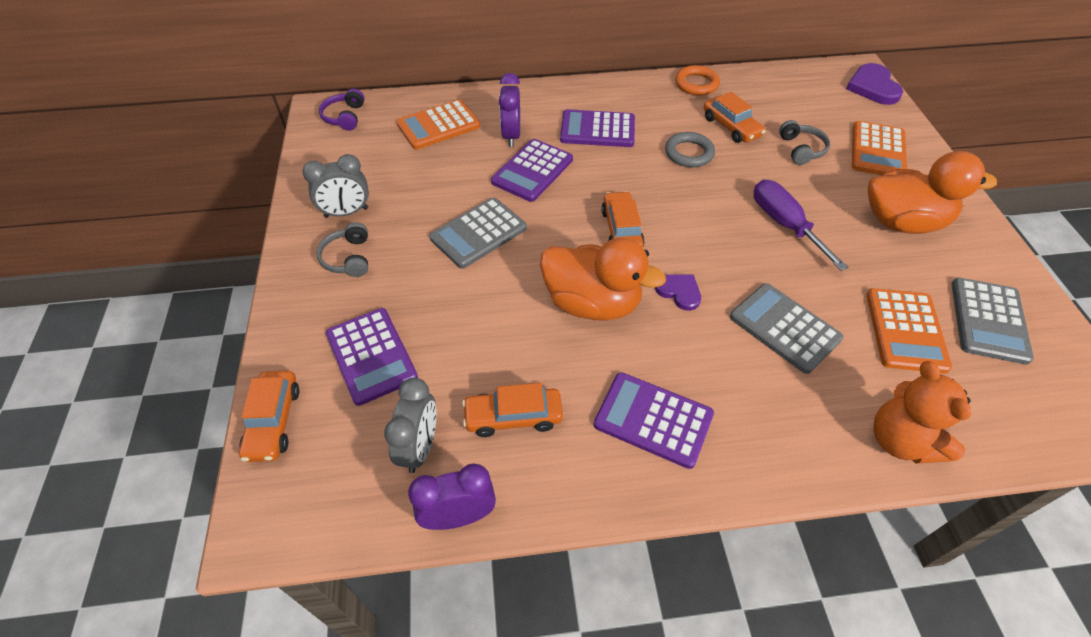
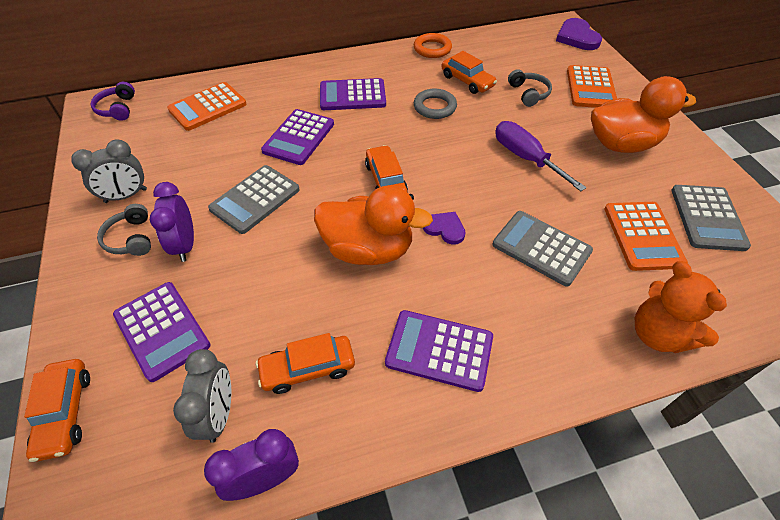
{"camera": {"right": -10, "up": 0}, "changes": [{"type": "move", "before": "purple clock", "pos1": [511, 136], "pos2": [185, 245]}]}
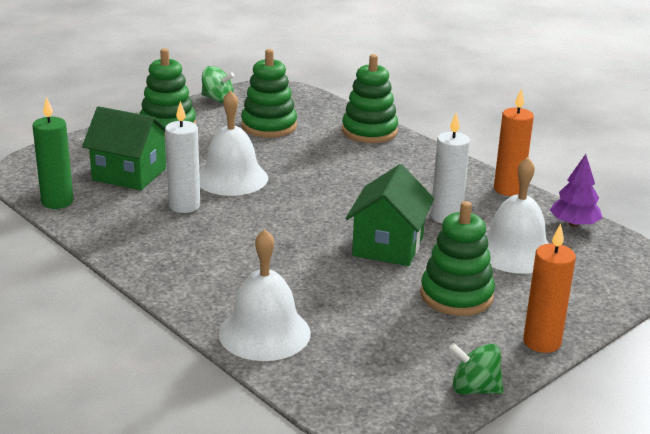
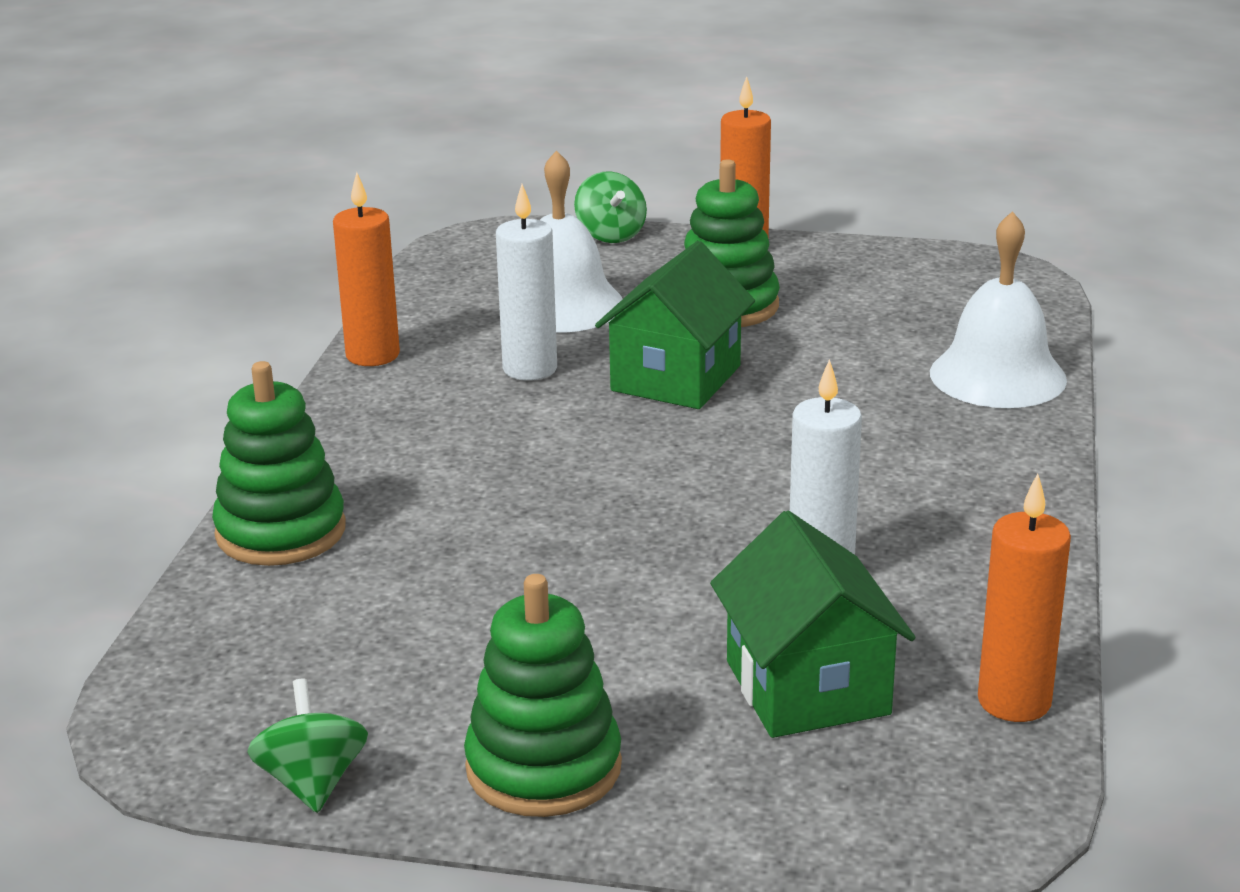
{"camera": {"right": -125, "up": 0}, "changes": [{"type": "move", "before": "green spinning top", "pos1": [474, 389], "pos2": [610, 235]}, {"type": "rotate", "before": "green house", "pos1": [388, 246], "pos2": [676, 378], "turn": -45}, {"type": "recolor", "before": "green candle", "after": "orange candle", "pos1": [57, 202], "pos2": [1014, 701]}, {"type": "delete", "before": "white bell", "pos1": [231, 178]}, {"type": "delete", "before": "green stacking toy", "pos1": [269, 126]}, {"type": "delete", "before": "purple tree", "pos1": [574, 224]}]}
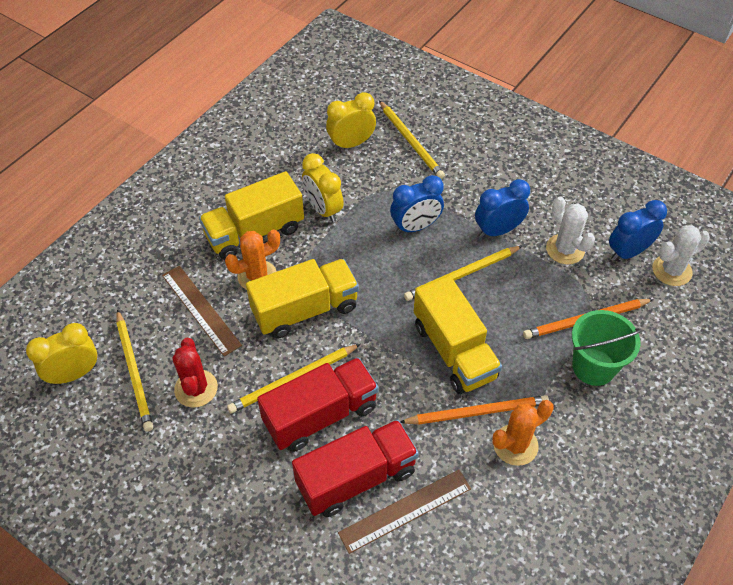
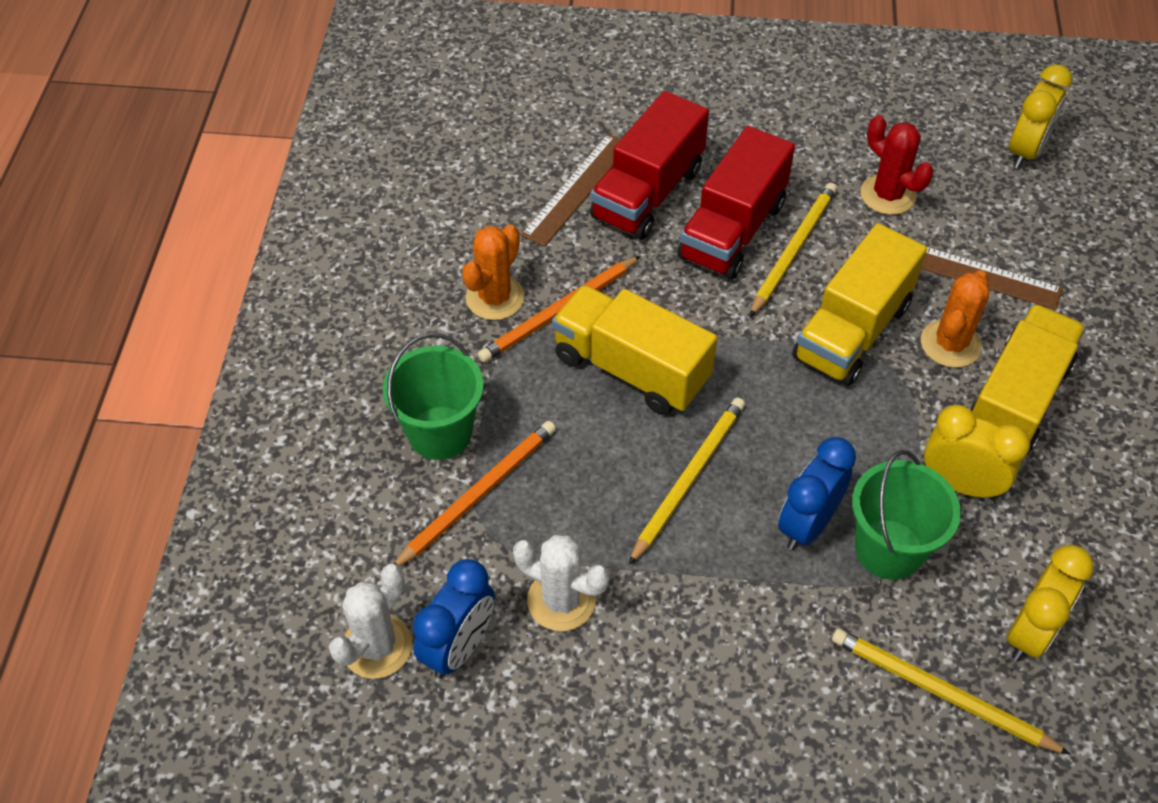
{"camera": {"right": 150, "up": 0}, "changes": [{"type": "insert", "after": "green bucket", "pos2": [888, 549]}, {"type": "delete", "before": "yellow pencil", "pos1": [134, 372]}, {"type": "delete", "before": "blue clock", "pos1": [498, 230]}]}
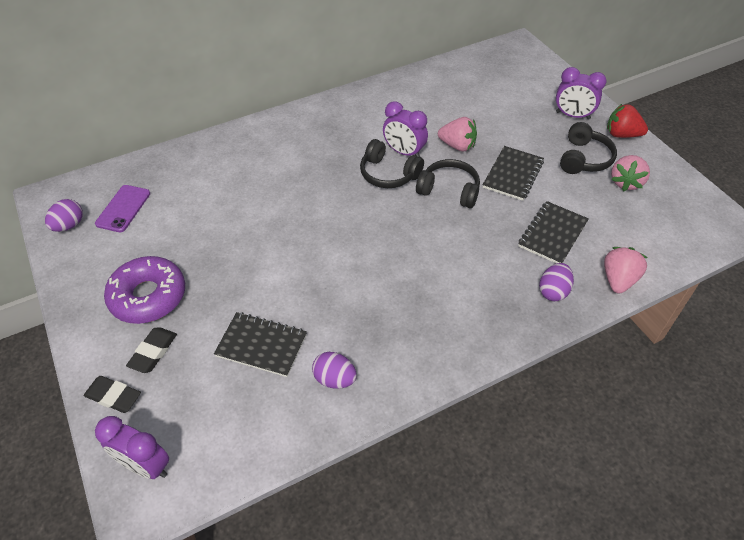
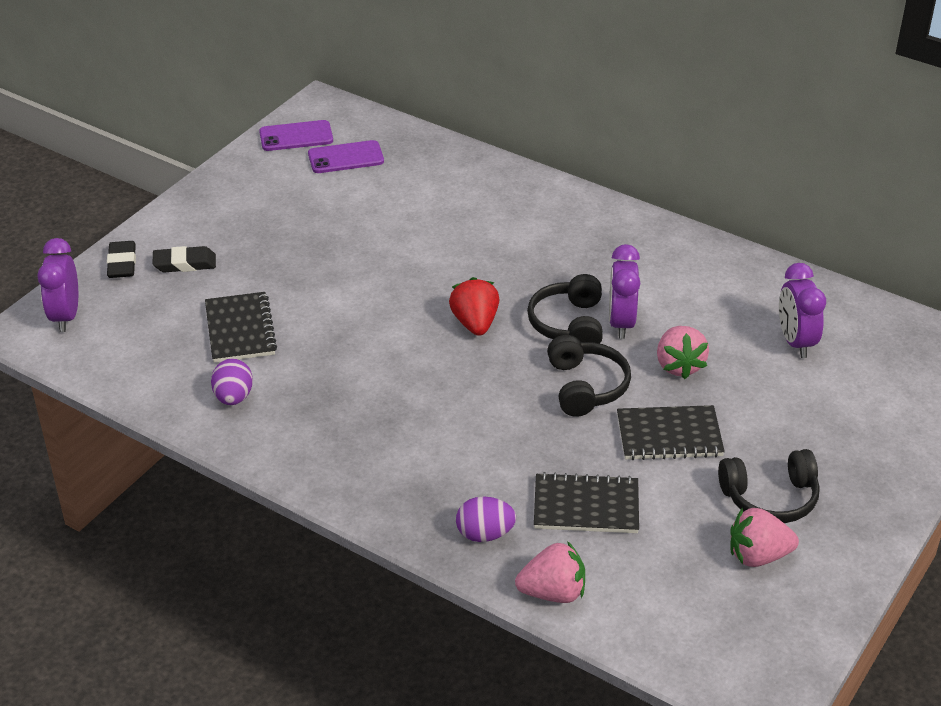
{"camera": {"right": 60, "up": -10}, "changes": [{"type": "replace", "before": "purple egg", "after": "purple phone", "pos1": [69, 225], "pos2": [296, 136]}, {"type": "move", "before": "red strawberry", "pos1": [622, 134], "pos2": [475, 323]}, {"type": "move", "before": "purple clock", "pos1": [572, 115], "pos2": [795, 342]}, {"type": "delete", "before": "purple donut", "pos1": [148, 296]}]}
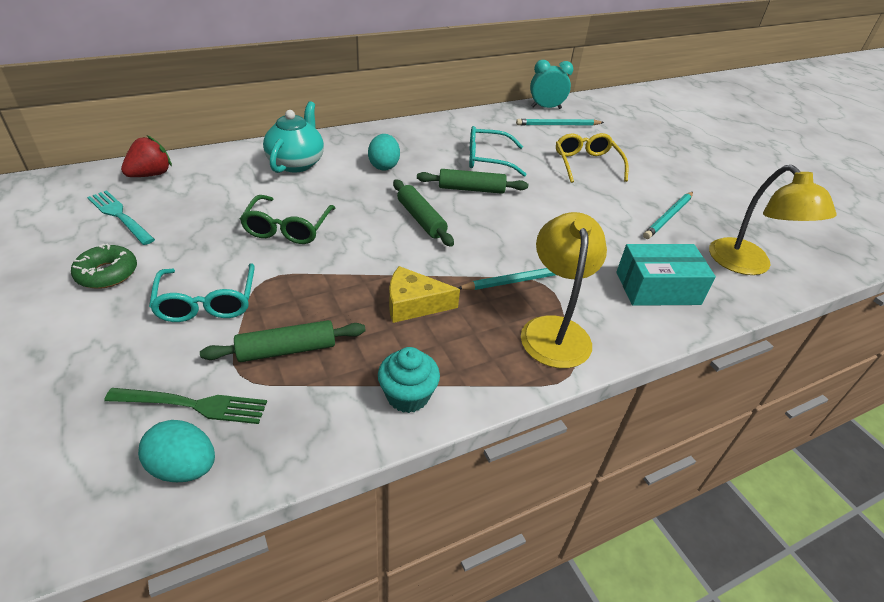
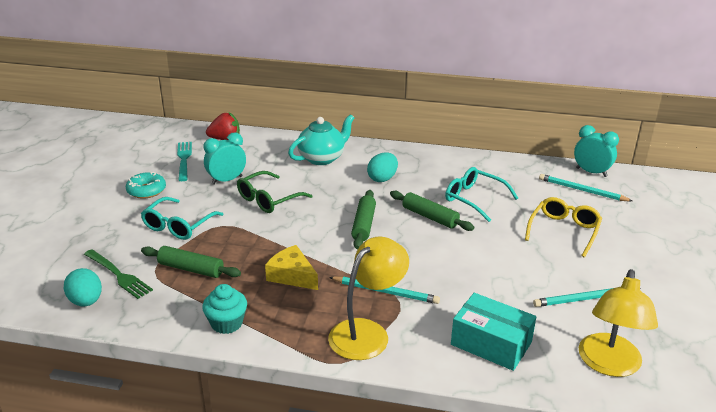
{"camera": {"right": 40, "up": -10}, "changes": [{"type": "recolor", "before": "green donut", "after": "turquoise donut", "pos1": [107, 273], "pos2": [146, 190]}, {"type": "insert", "after": "turquoise clock", "pos2": [227, 180]}]}
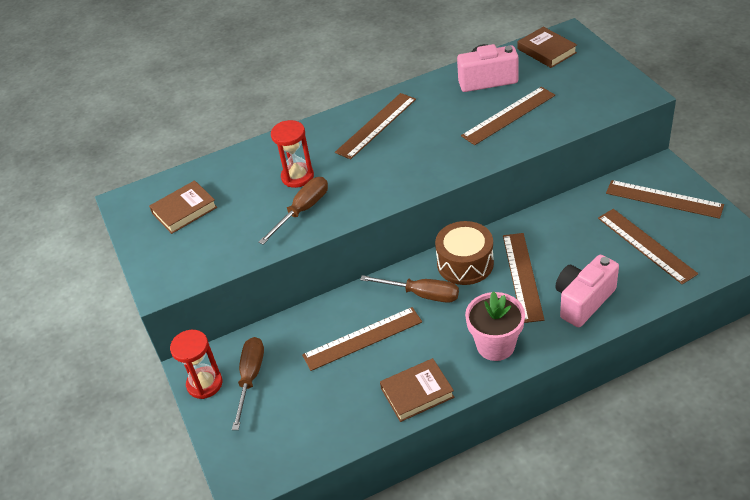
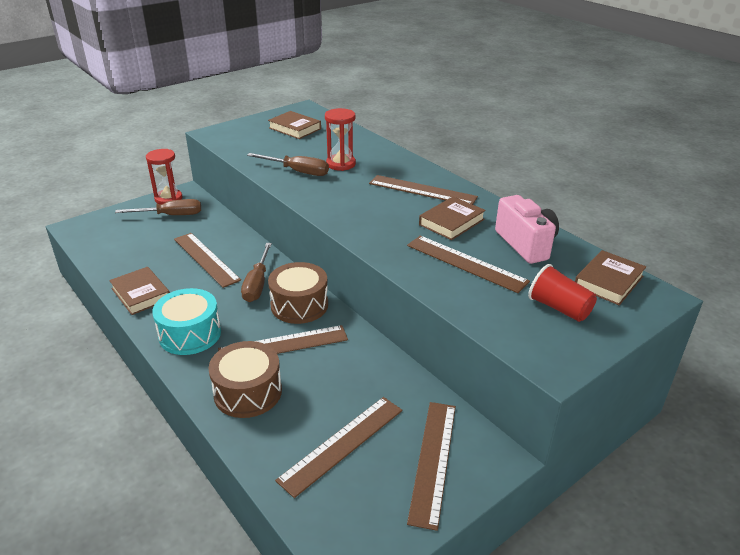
{"camera": {"right": 70, "up": -10}, "changes": [{"type": "replace", "before": "pink flower pot", "after": "turquoise drum", "pos1": [495, 345], "pos2": [190, 334]}, {"type": "replace", "before": "pink camera", "after": "brown drum", "pos1": [583, 301], "pos2": [248, 392]}, {"type": "insert", "after": "brown book", "pos2": [451, 222]}, {"type": "insert", "after": "red cup", "pos2": [559, 308]}]}
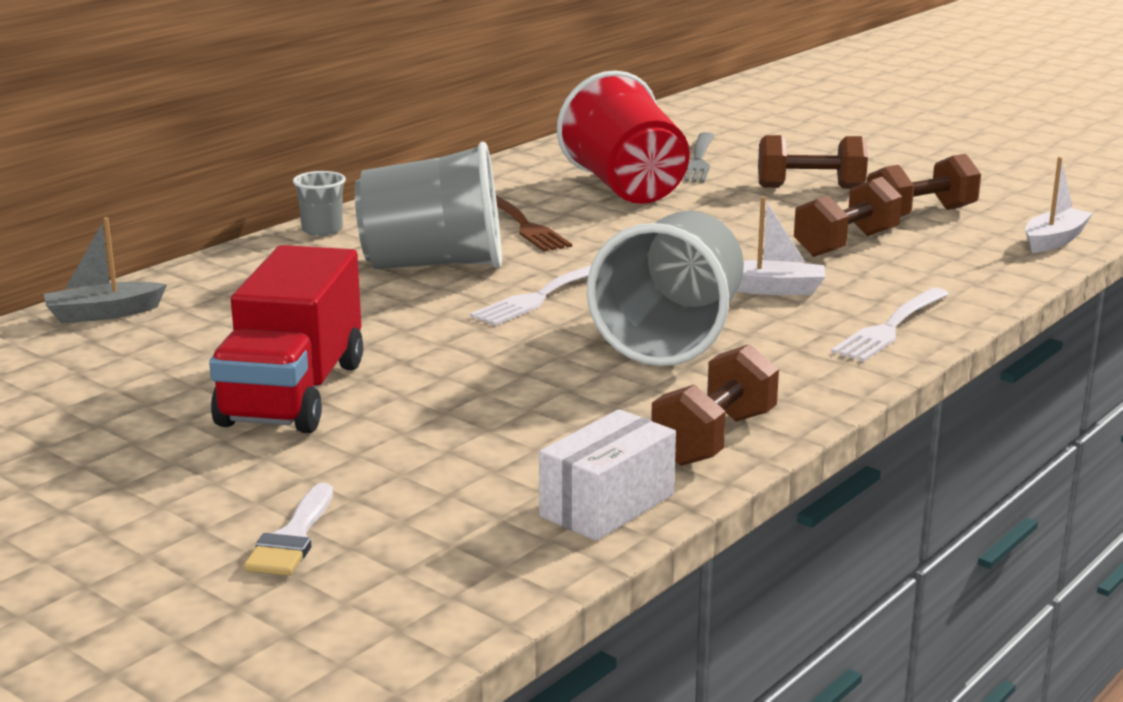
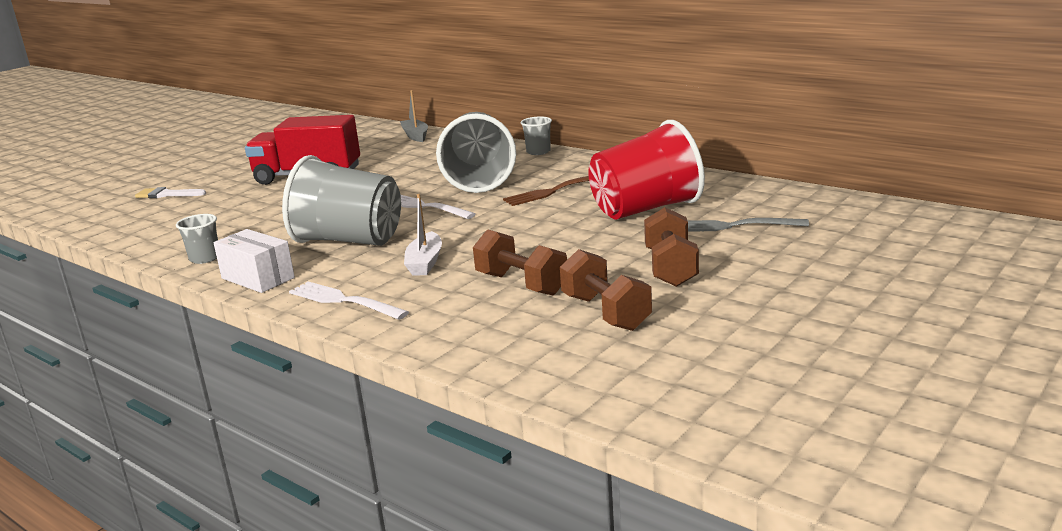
{"camera": {"right": 90, "up": 0}, "changes": [{"type": "replace", "before": "brown dumbbell", "after": "grey cup", "pos1": [714, 439], "pos2": [205, 258]}, {"type": "move", "before": "white box", "pos1": [607, 505], "pos2": [257, 278]}, {"type": "delete", "before": "white boat", "pos1": [1054, 240]}]}
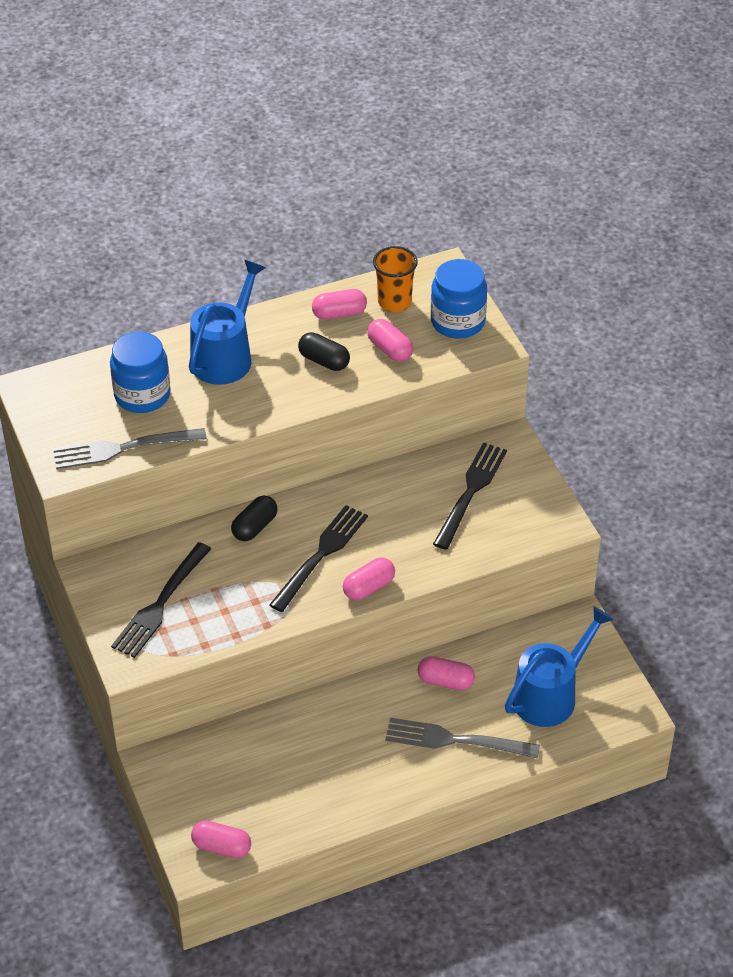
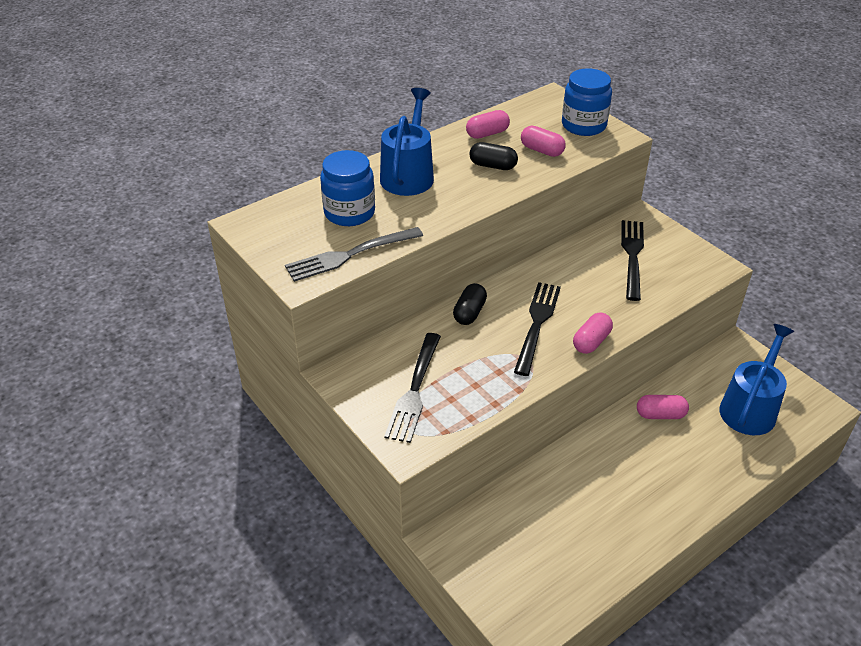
{"camera": {"right": -15, "up": -5}, "changes": [{"type": "delete", "before": "pink capsule", "pos1": [222, 847]}, {"type": "delete", "before": "orange cup", "pos1": [394, 302]}, {"type": "delete", "before": "grey fork", "pos1": [455, 740]}]}
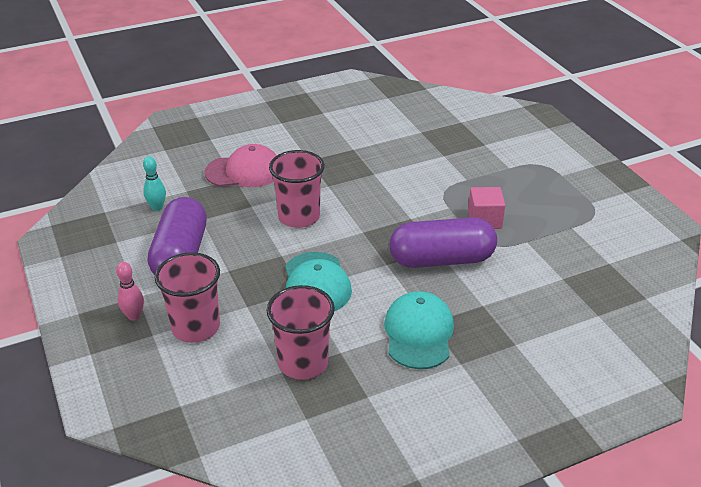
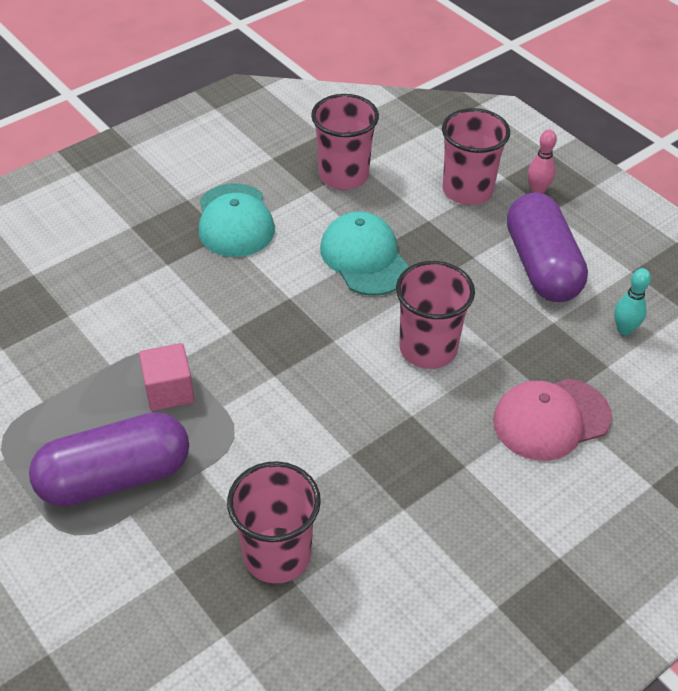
{"camera": {"right": 165, "up": 10}, "changes": [{"type": "move", "before": "purple capsule", "pos1": [441, 260], "pos2": [115, 477]}, {"type": "insert", "after": "pink cup", "pos2": [277, 555]}]}
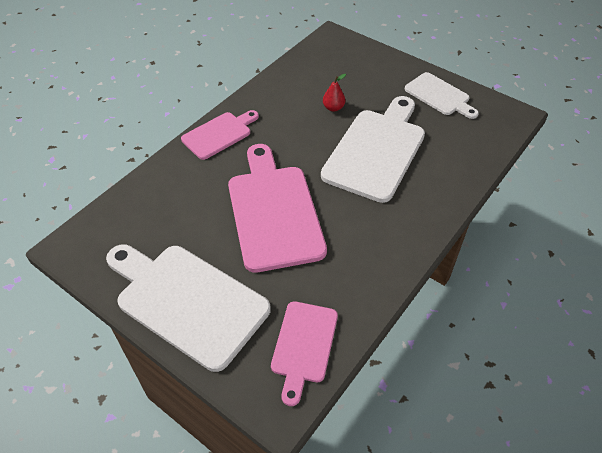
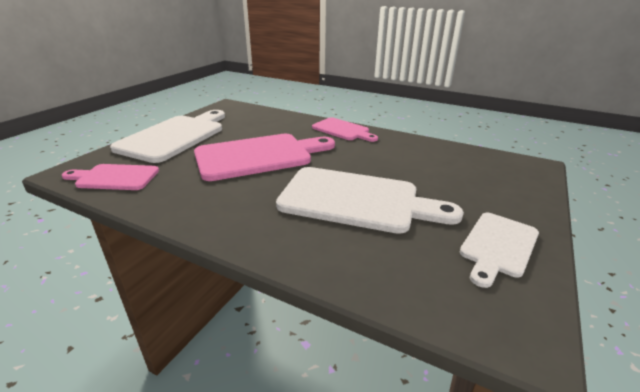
{"camera": {"right": 80, "up": -20}, "changes": [{"type": "delete", "before": "red pear", "pos1": [333, 108]}]}
